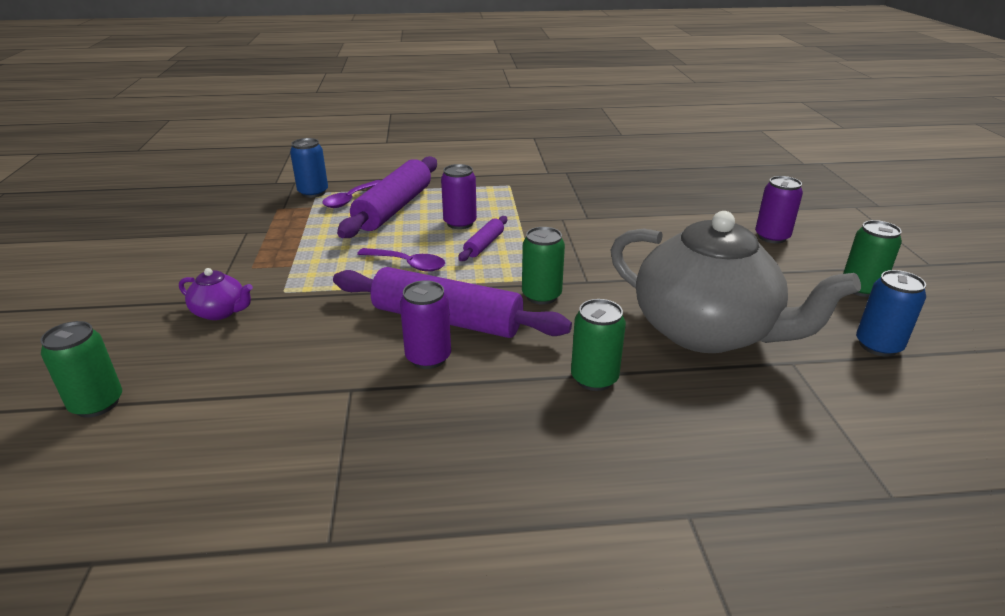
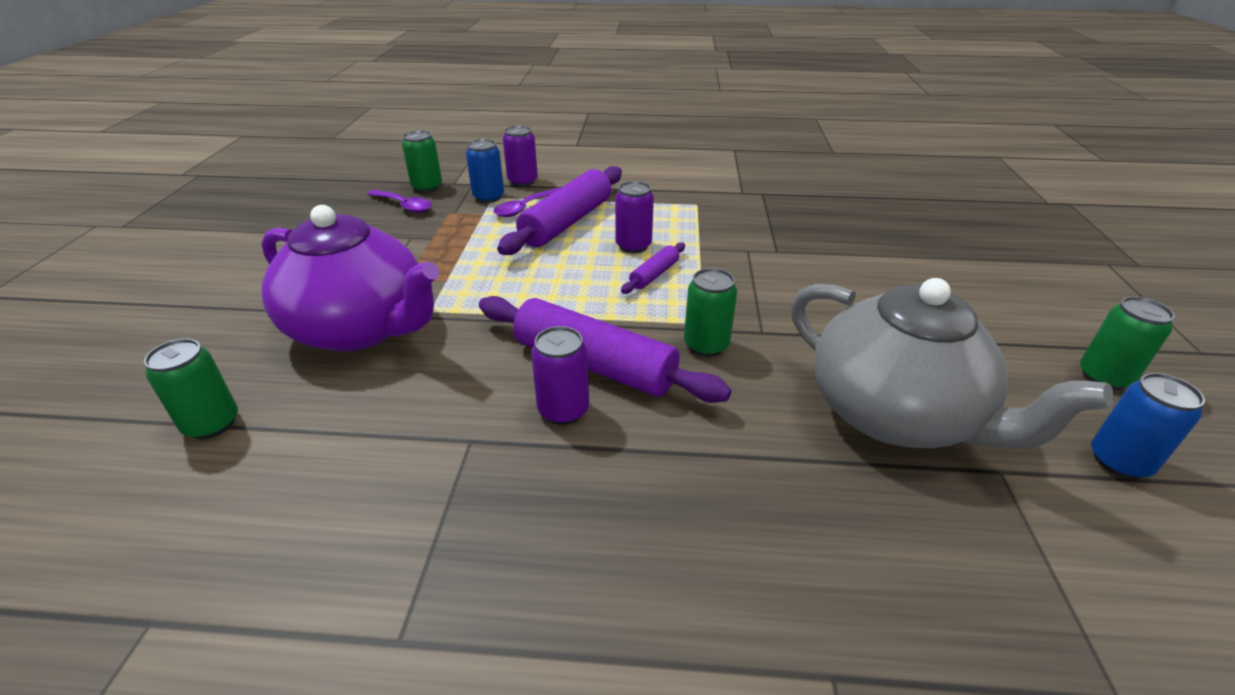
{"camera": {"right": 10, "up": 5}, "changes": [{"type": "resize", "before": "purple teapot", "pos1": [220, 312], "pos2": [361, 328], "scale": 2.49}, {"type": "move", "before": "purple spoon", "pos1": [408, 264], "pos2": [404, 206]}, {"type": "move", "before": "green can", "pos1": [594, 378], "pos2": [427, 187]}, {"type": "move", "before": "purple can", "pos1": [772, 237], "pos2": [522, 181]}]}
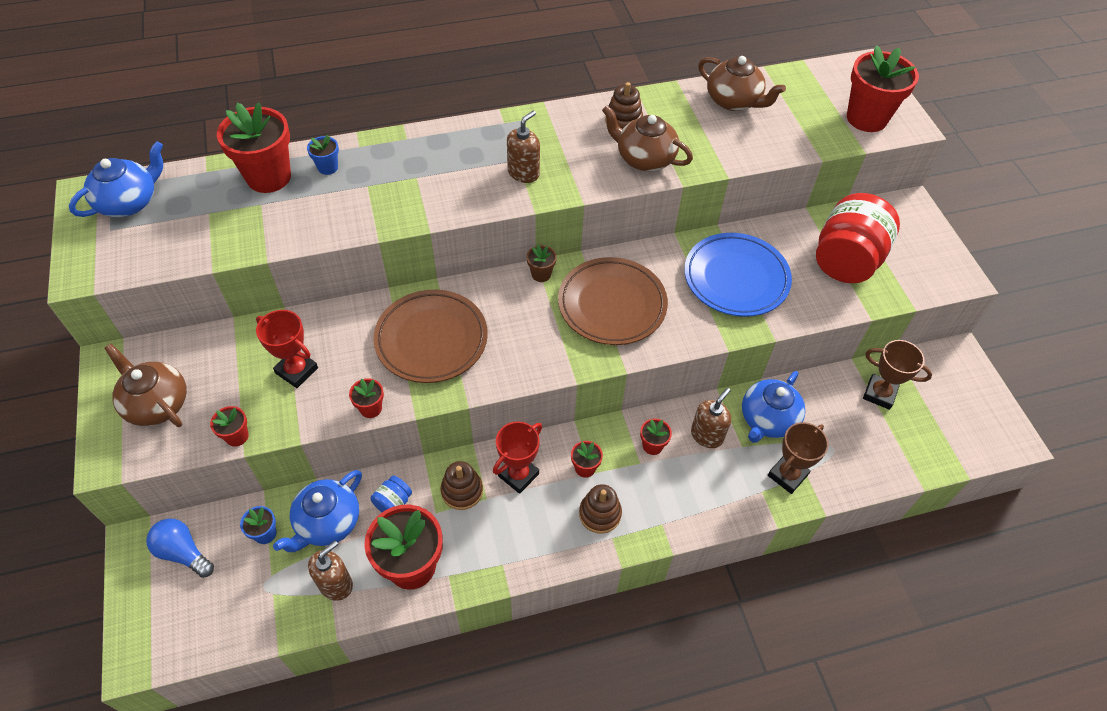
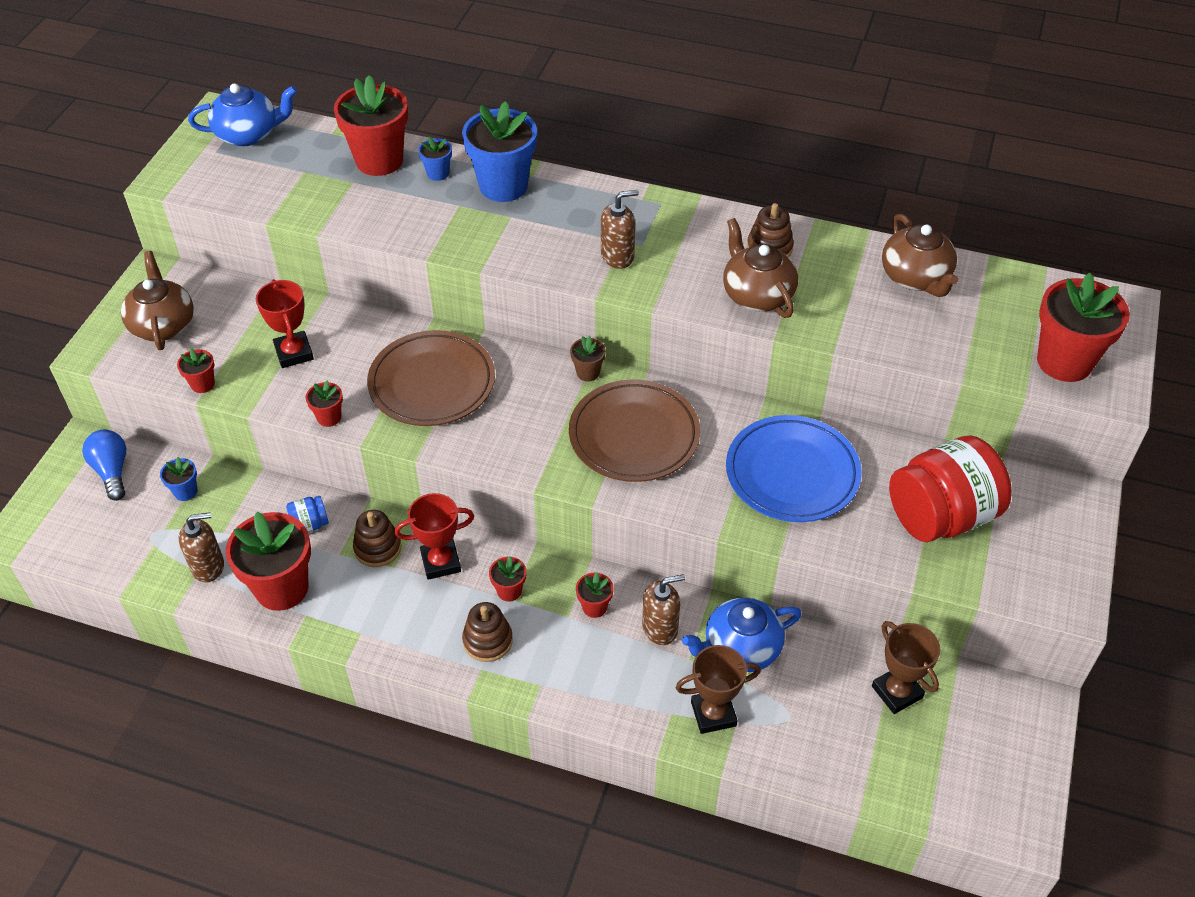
{"camera": {"right": 35, "up": -5}, "changes": [{"type": "insert", "after": "blue flower pot", "pos2": [503, 186]}, {"type": "delete", "before": "blue teapot", "pos1": [327, 523]}]}
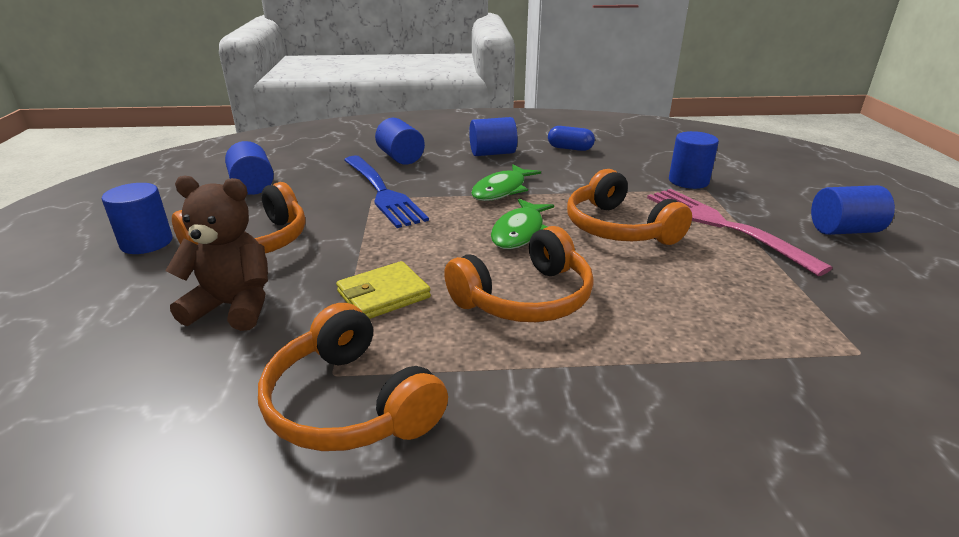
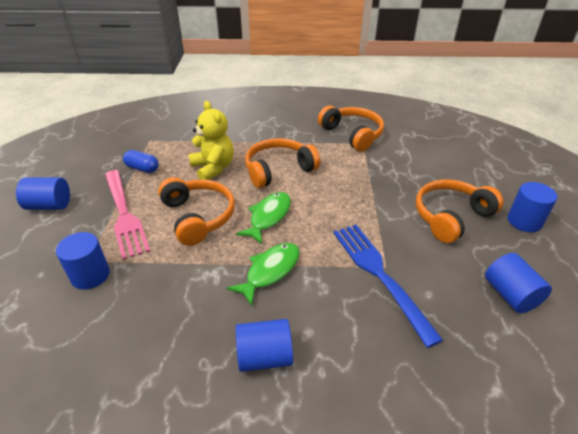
{"camera": {"right": -175, "up": 10}, "changes": [{"type": "move", "before": "blue capsule", "pos1": [570, 148], "pos2": [142, 168]}, {"type": "insert", "after": "yellow teddy bear", "pos2": [213, 168]}, {"type": "delete", "before": "brown teddy bear", "pos1": [233, 306]}, {"type": "delete", "before": "yellow wallet", "pos1": [383, 295]}, {"type": "delete", "before": "blue cylinder", "pos1": [401, 158]}]}
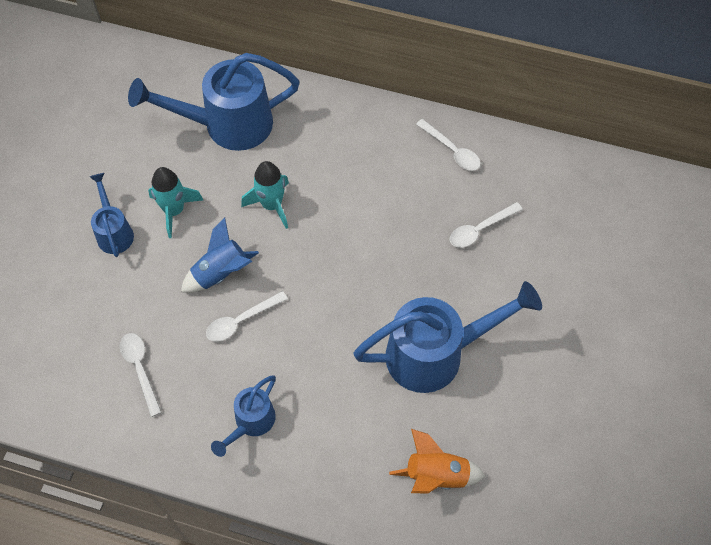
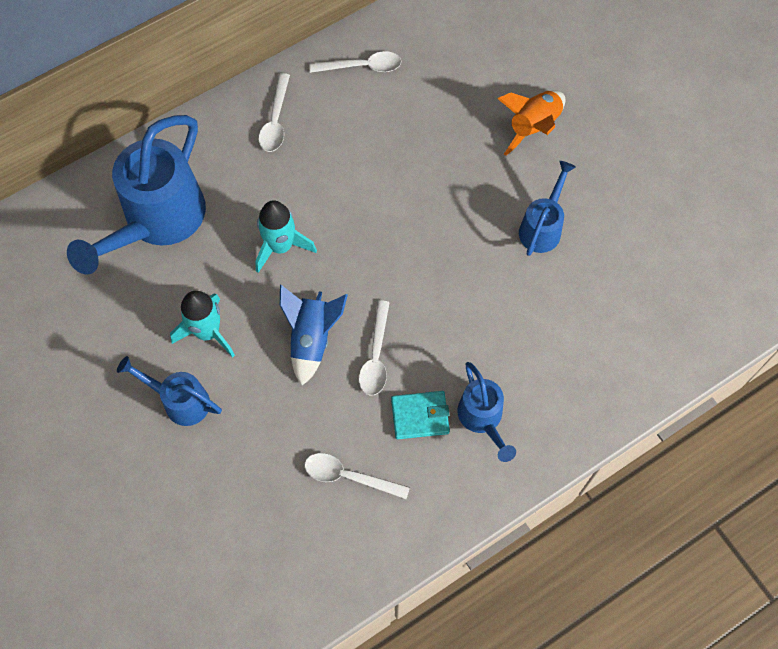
{"camera": {"right": -50, "up": 5}, "changes": [{"type": "move", "before": "white spoon", "pos1": [480, 229], "pos2": [275, 121]}, {"type": "insert", "after": "turquoise wallet", "pos2": [420, 416]}, {"type": "move", "before": "orange rocket", "pos1": [436, 475], "pos2": [533, 127]}, {"type": "resize", "before": "blue watering can", "pos1": [435, 354], "pos2": [542, 227], "scale": 0.52}]}
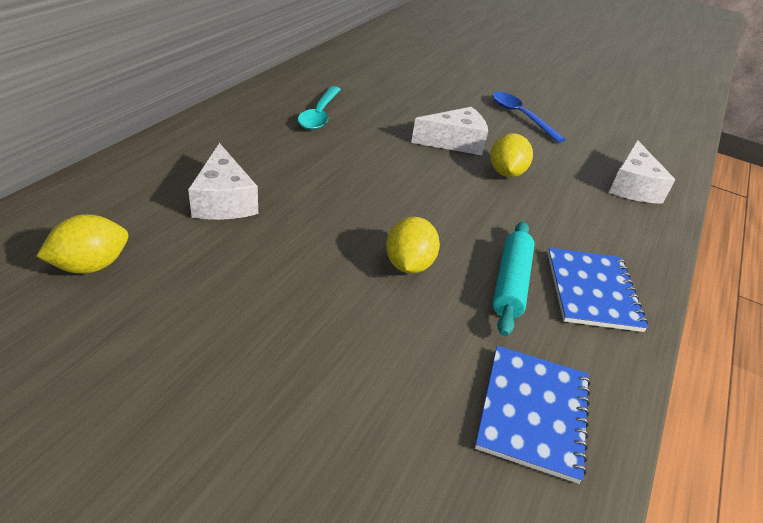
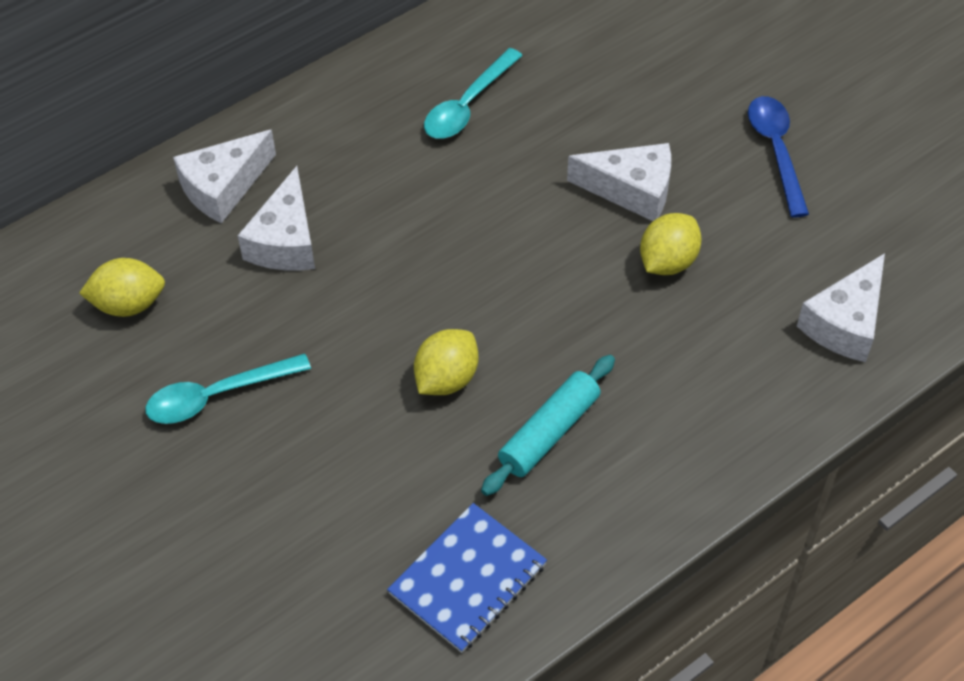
{"camera": {"right": 30, "up": 15}, "changes": [{"type": "insert", "after": "turquoise spoon", "pos2": [217, 395]}, {"type": "insert", "after": "white cheese", "pos2": [223, 187]}, {"type": "delete", "before": "blue notebook", "pos1": [592, 291]}]}
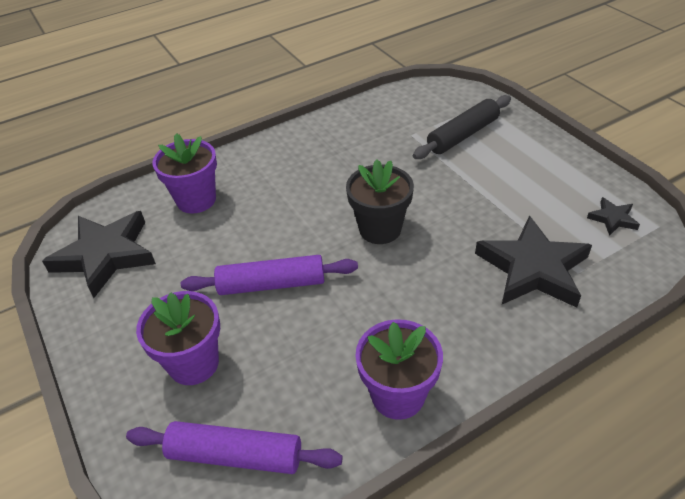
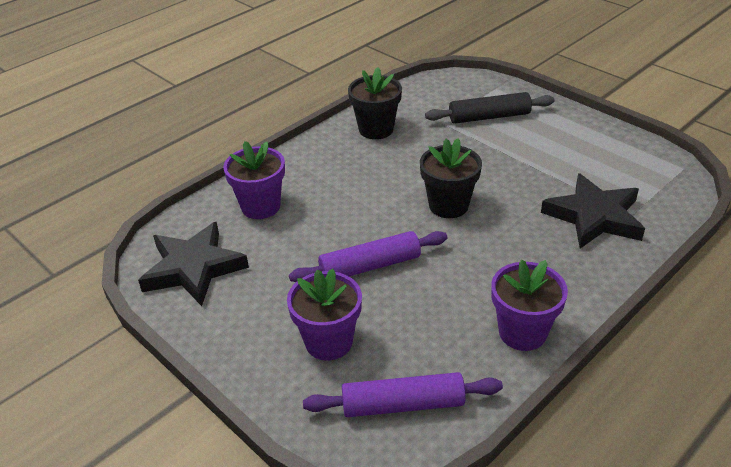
{"camera": {"right": -15, "up": -5}, "changes": [{"type": "insert", "after": "black flower pot", "pos2": [376, 129]}, {"type": "rotate", "before": "black rolling pin", "pos1": [462, 135], "pos2": [489, 117], "turn": 45}, {"type": "delete", "before": "black star", "pos1": [612, 219]}]}
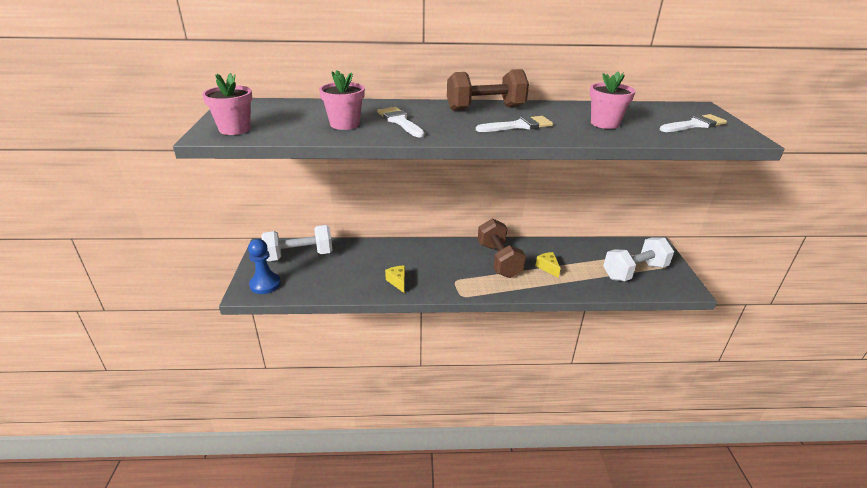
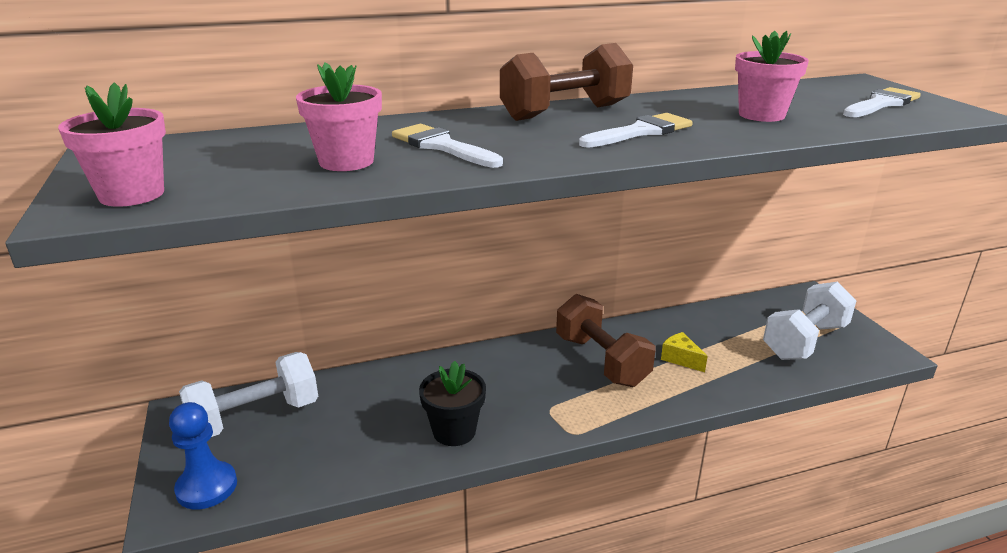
{"camera": {"right": -15, "up": -5}, "changes": [{"type": "replace", "before": "yellow cheese", "after": "black flower pot", "pos1": [398, 282], "pos2": [454, 431]}]}
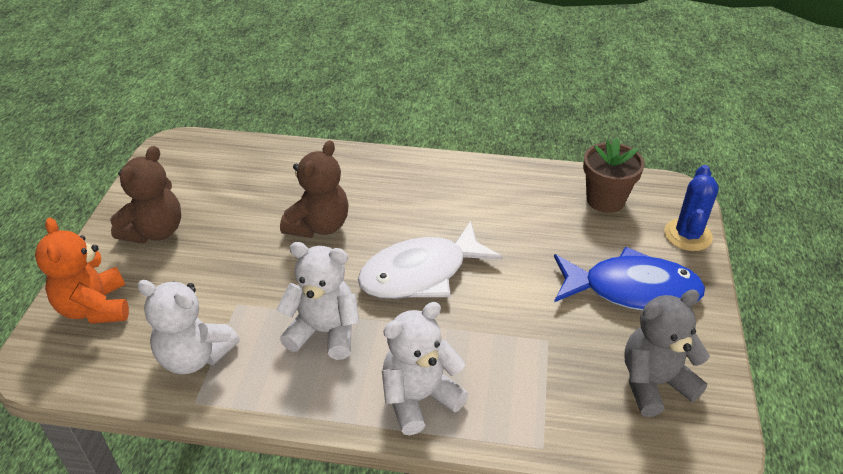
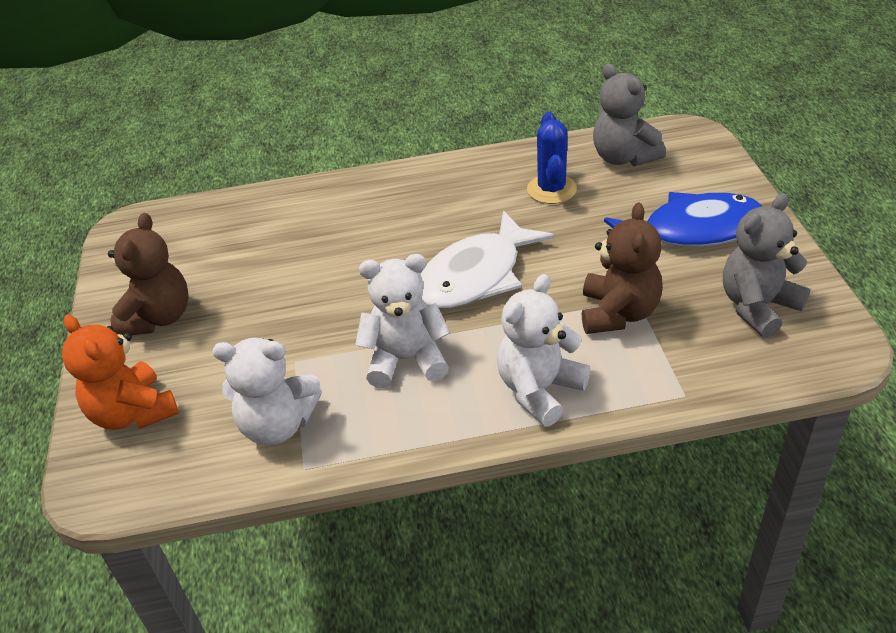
{"camera": {"right": -15, "up": 0}, "changes": [{"type": "move", "before": "blue cactus", "pos1": [687, 235], "pos2": [551, 189]}, {"type": "move", "before": "brown teddy bear", "pos1": [319, 226], "pos2": [618, 313]}, {"type": "replace", "before": "brown flower pot", "after": "grey teddy bear", "pos1": [605, 200], "pos2": [623, 157]}]}
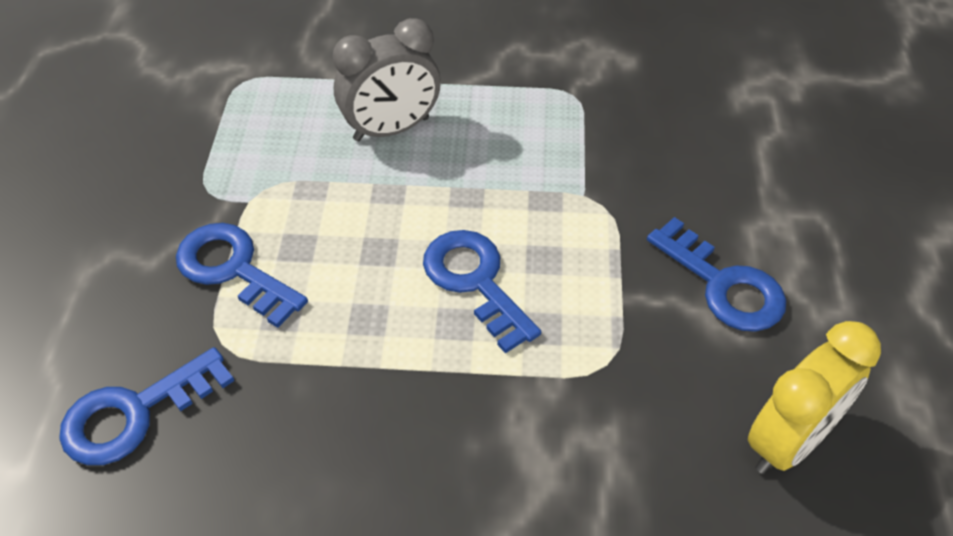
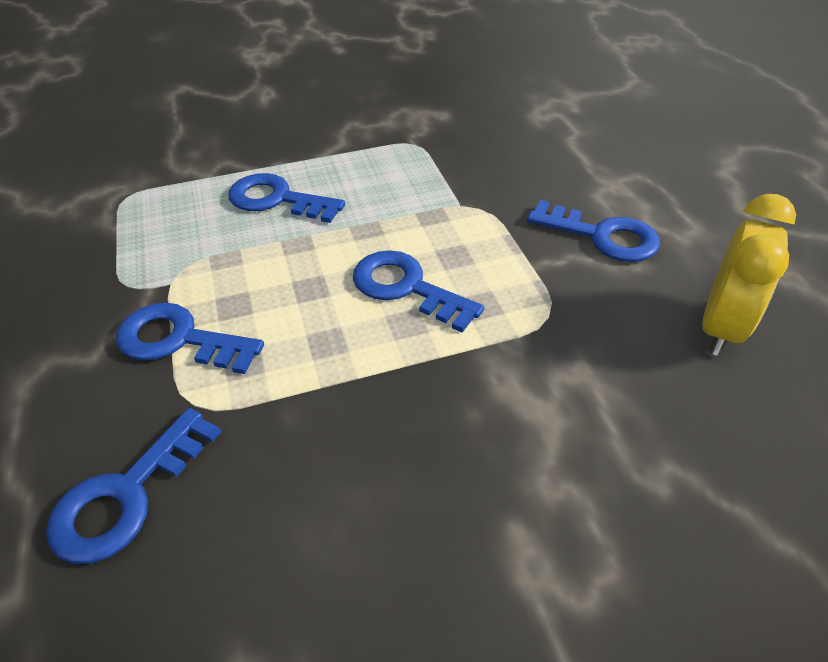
{"camera": {"right": -20, "up": -5}, "changes": [{"type": "replace", "before": "grey clock", "after": "blue key", "pos1": [391, 129], "pos2": [277, 199]}]}
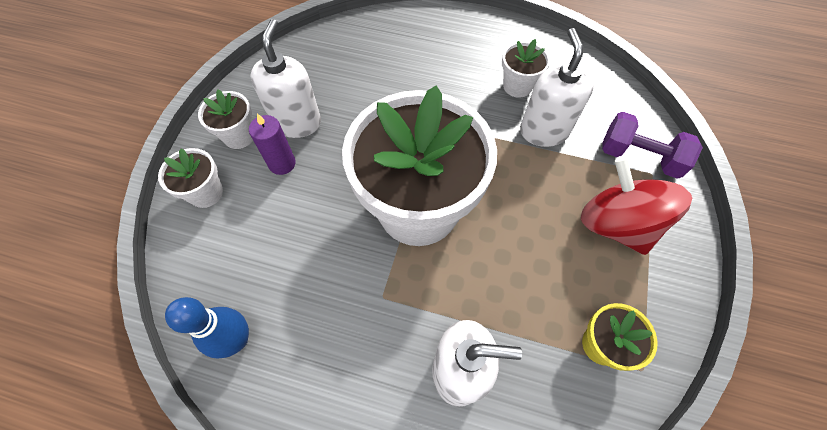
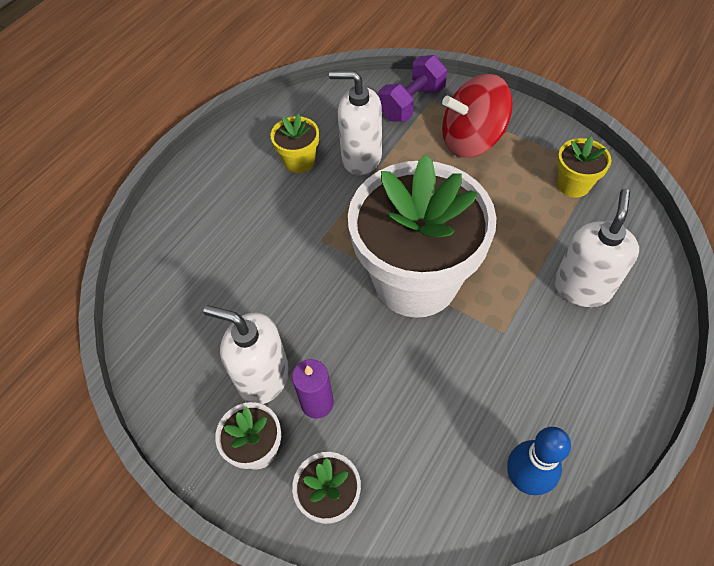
{"camera": {"right": -70, "up": -5}, "changes": [{"type": "recolor", "before": "white flower pot", "after": "yellow flower pot", "pos1": [517, 86], "pos2": [299, 161]}]}
